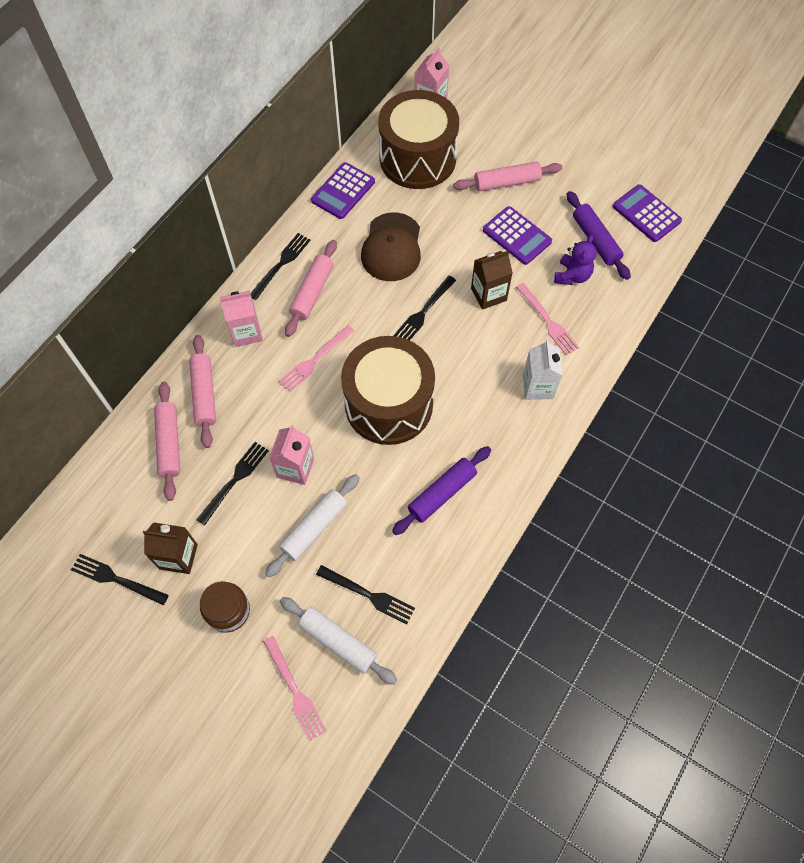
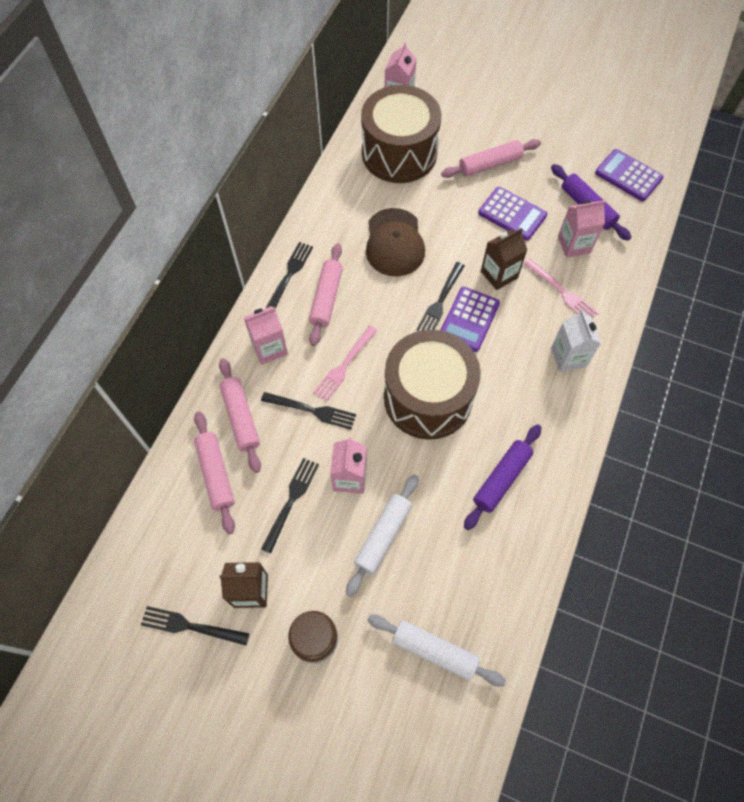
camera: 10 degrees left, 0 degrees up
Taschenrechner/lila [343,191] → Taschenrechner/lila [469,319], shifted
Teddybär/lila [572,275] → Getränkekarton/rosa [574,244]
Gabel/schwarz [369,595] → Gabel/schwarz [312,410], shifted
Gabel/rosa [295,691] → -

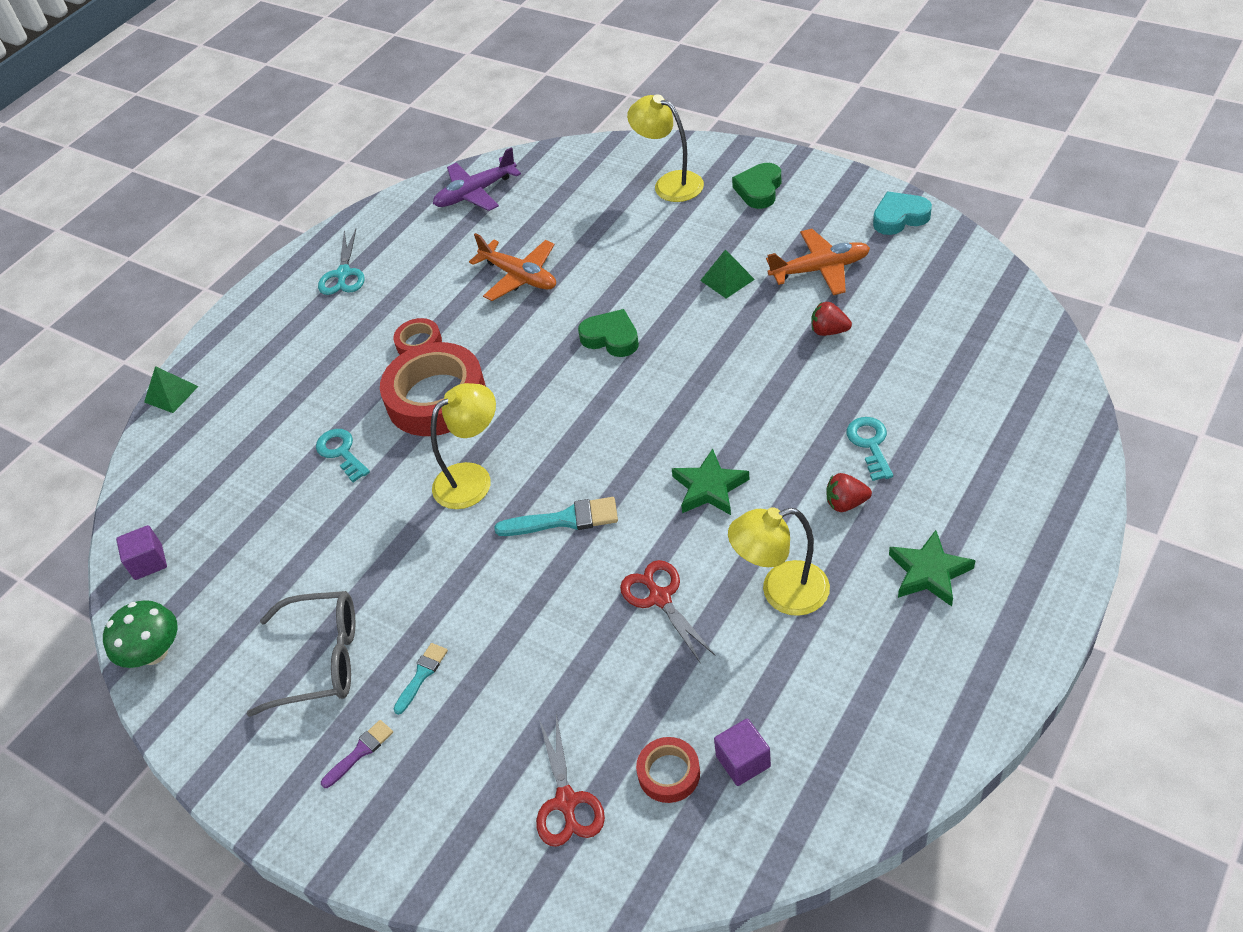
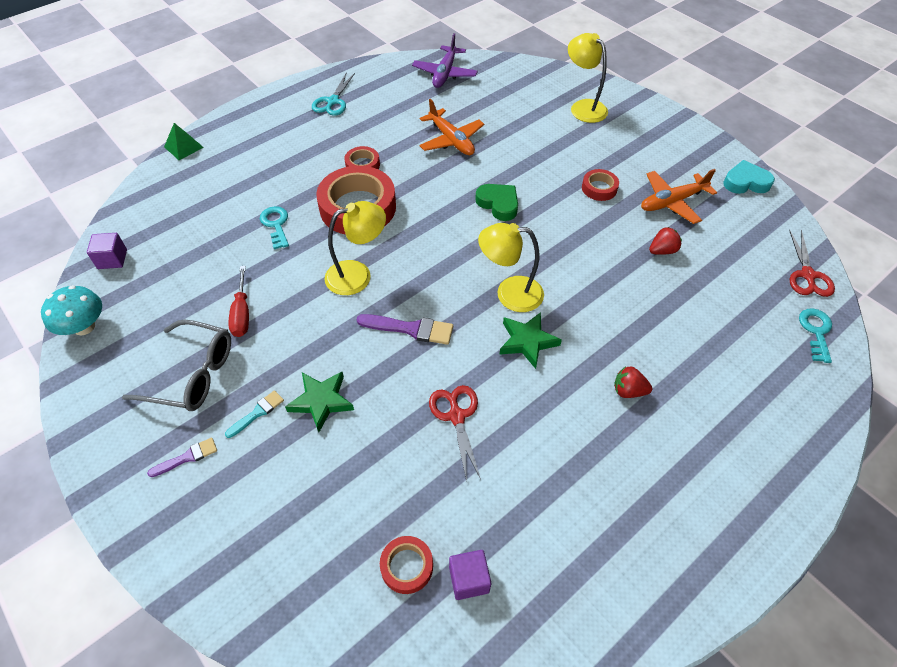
camera: 10 degrees right, 5 degrees up
Flugzeug/lila [475,193] → Flugzeug/lila [445,74], 60 degrees counterclockwise
Herz/grün [759,190] → -
Flugzeug/orange [820,269] → Flugzeug/orange [672,202], 150 degrees clockwise
Pyramide/grün [727,280] → Klebeband/rot [599,188]
Erdbeere/rot [829,331] → Erdbeere/rot [662,251], 120 degrees clockwise
Schlüssel/türkis [870,444] → Schlüssel/türkis [816,331], shifted
Pinsel/türkis [565,519] → Pinsel/lila [410,329]
Lampe/gelb [781,592] → Lampe/gelb [509,293], shifted
Stern/grün [929,572] → Stern/grün [321,401], shifted
Pilz/grün [154,653] → Pilz/türkis [84,327]
Schere/rot [566,802] → Schere/rot [807,275], shifted
- → Schraubenzieher/rot [242,313]

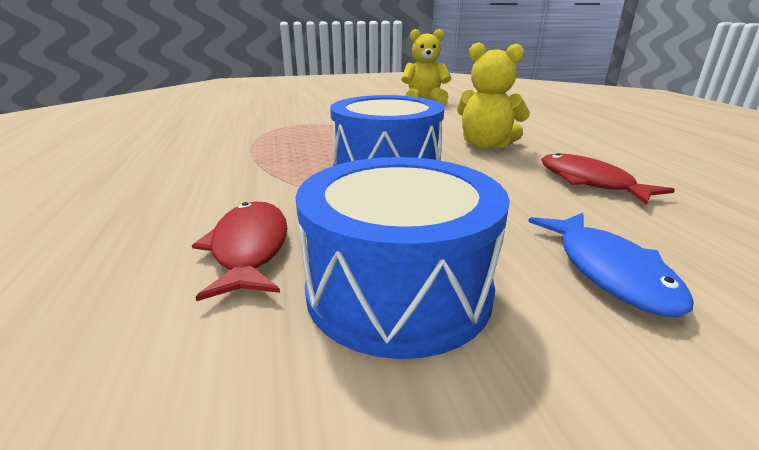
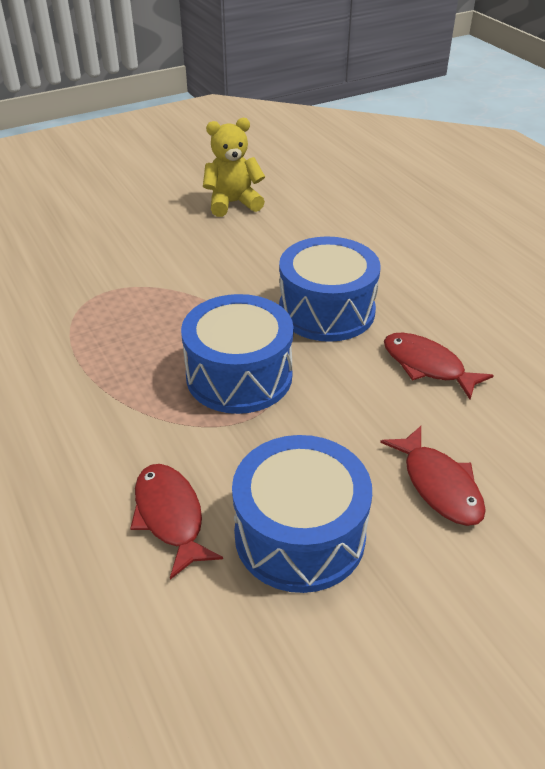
camera: 15 degrees left, 15 degrees up
Teddybär/gelb [486,145] → Trommel/blau [326,310]
Fisch/blau [609,271] → Fisch/rot [439,485]

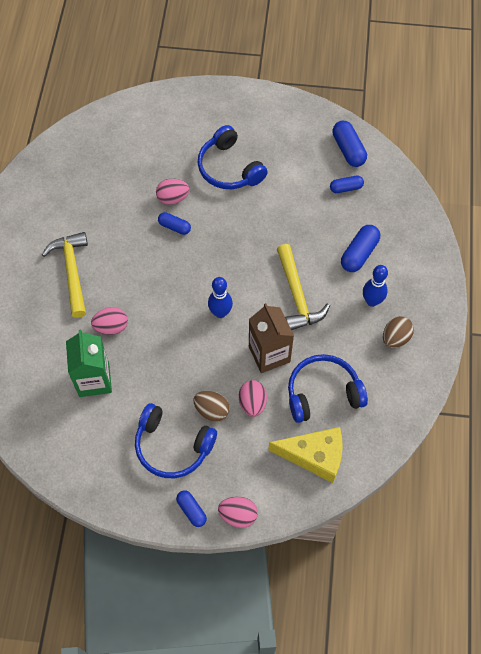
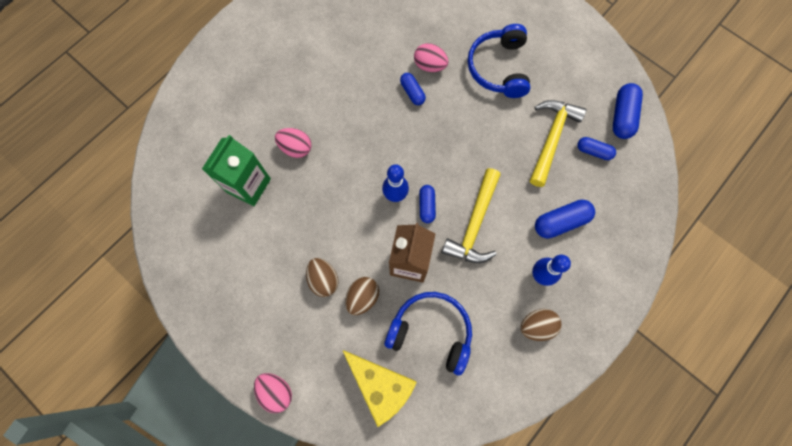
camera: 35 degrees right, 10 degrees up
Hammer/gelb [72,271] → Hammer/gelb [551,138], shifted
Ei/rosa [252,403] → Ei/braun [362,297]
Kopfhörer/blau [172,446] → -
Kapsel/blau [191,510] → Kapsel/blau [426,206], shifted

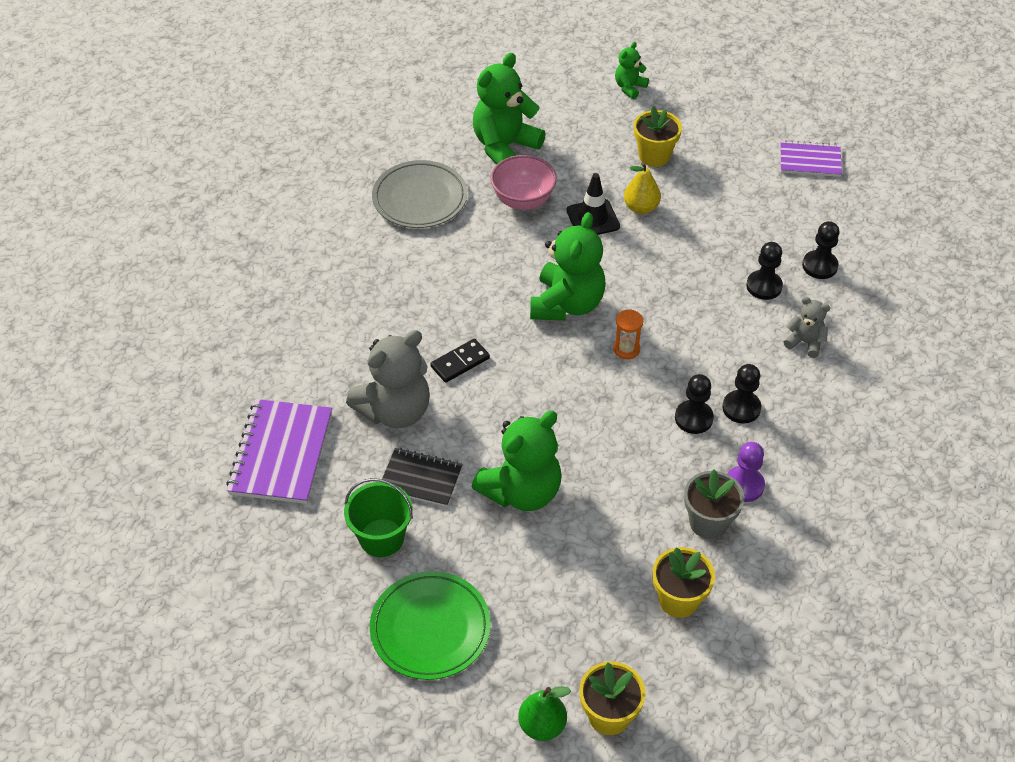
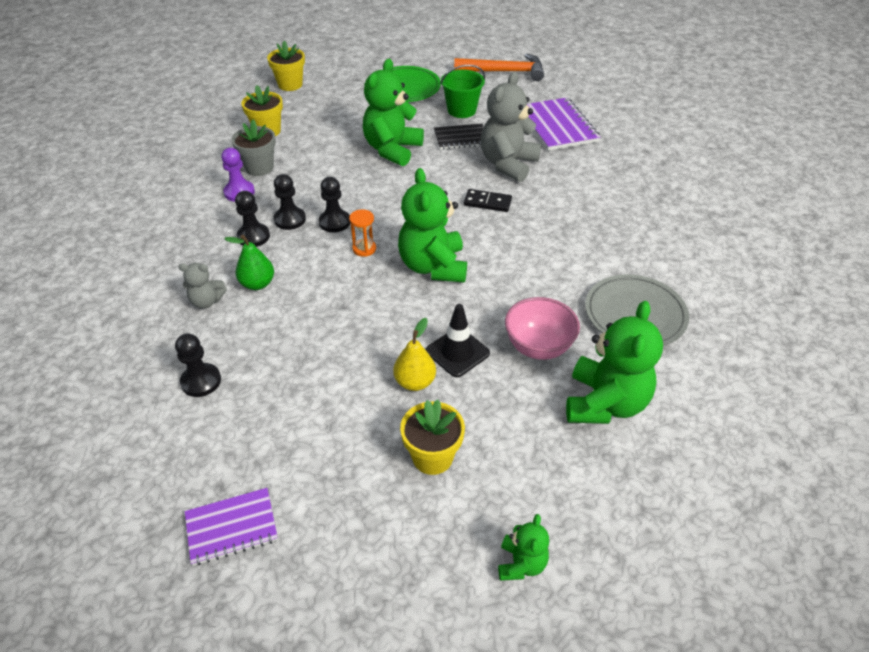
camera: 155 degrees right, 5 degrees down
Bauer/schwarz [764,286] → Bauer/schwarz [334,222], shifted
Dominostein/schwarz [460,362] → Dominostein/schwarz [487,202], 75 degrees clockwise
Birne/grün [542,725] → Birne/grün [257,284], shifted
- → Hammer/orange [504,72]

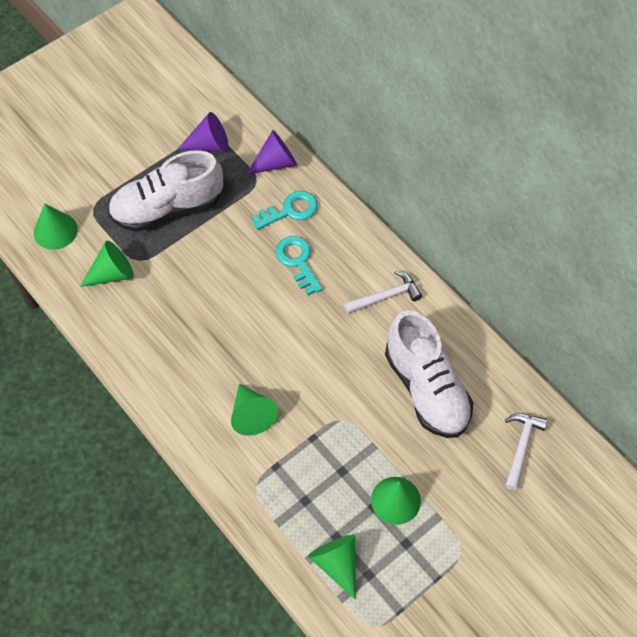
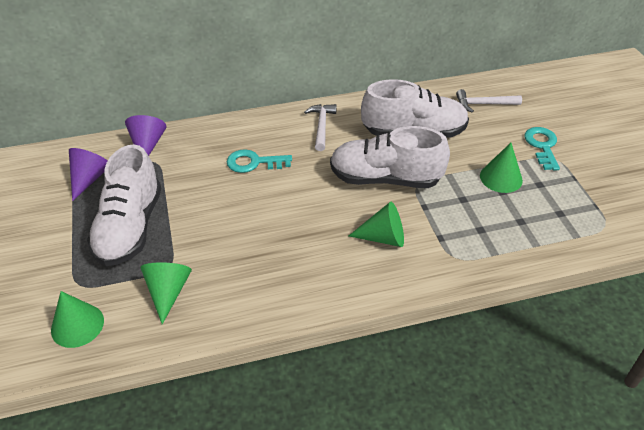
camera: 65 degrees left, 15 degrees down
Schlüssel/türkis [290,210] → Schlüssel/türkis [542,146], shifted
Hammer/weiß [521,446] → Hammer/weiß [483,104], 45 degrees counterclockwise
Kegel/grün [337,563] → -
- → Schuh/weiß [385,178]

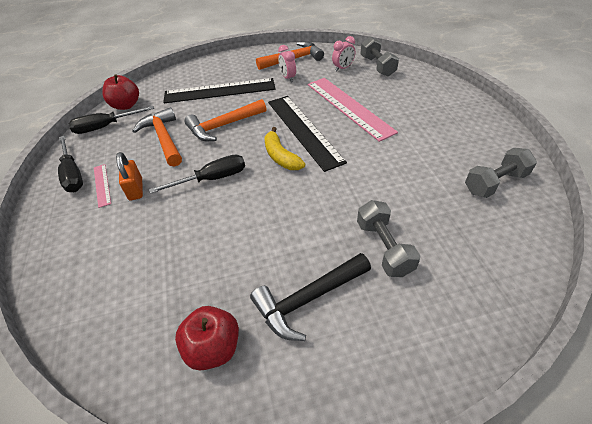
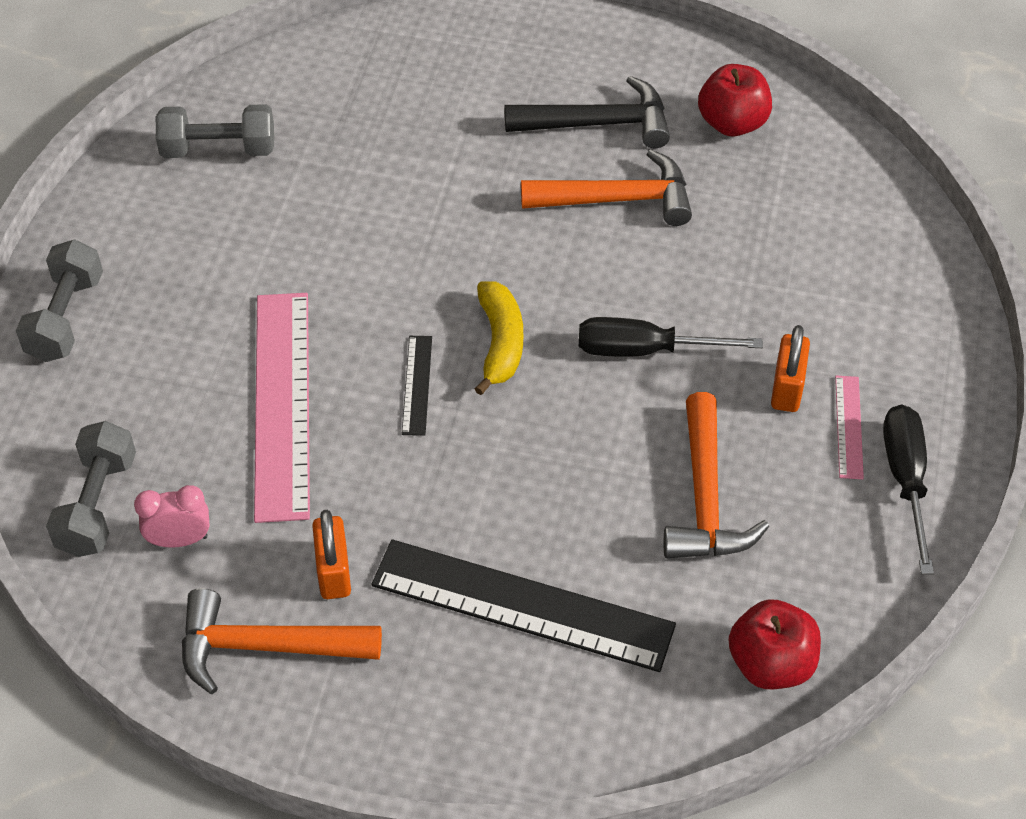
camera: 155 degrees left, 5 degrees up
Wecker/rosa [288,78] → Vorhängeschloss/orange [333,572]
Lineal/schwarz [304,130] → Lineal/schwarz [417,385], x0.44
Hammer/orange [223,126] → Hammer/orange [618,199], shifted
Schraubenzieher/schwarz [105,127] → -
Hantel/grau [384,247] → Hantel/grau [65,317], shifted

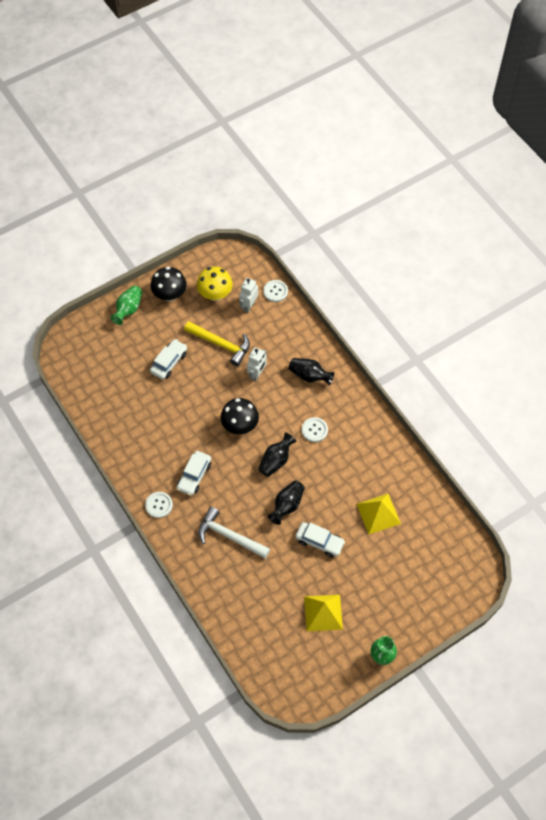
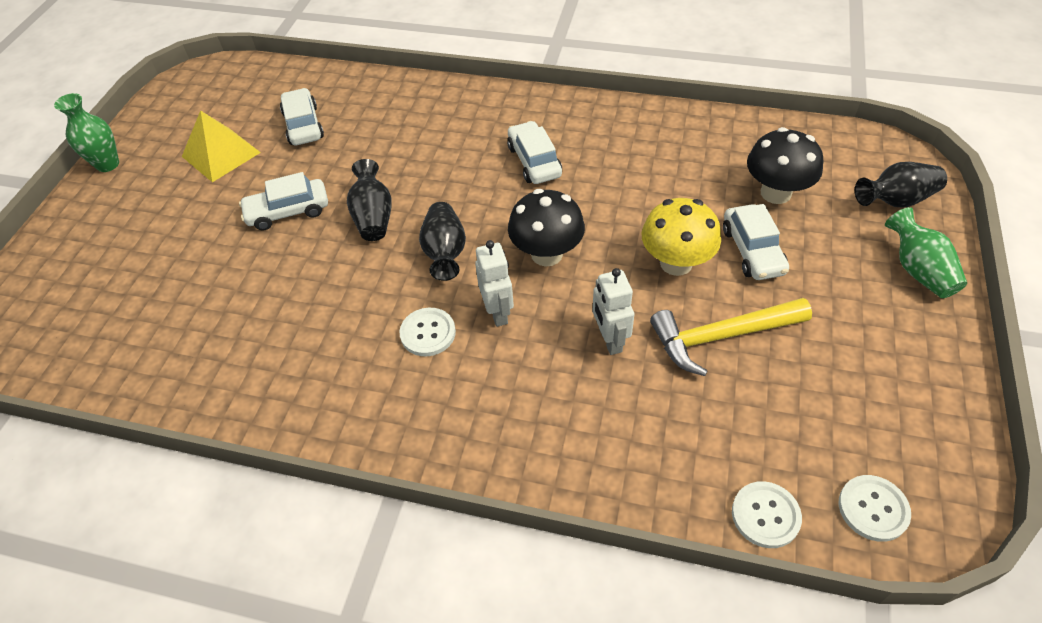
camera: 140 degrees right, 10 degrees down
Pilz/schwarz [170,295] → Pilz/schwarz [775,193], shifted
Pilz/gelb [215,294] → Pilz/gelb [676,263], shifted
Roboter/weiß [249,305] → Roboter/weiß [498,312], shifted
Vase/schwarz [309,376] → Vase/schwarz [895,200], shifted
Knopf/weiß [159,505] → Knopf/weiß [873,509], shifted
Pyramide/gelb [378,513] → -
Hammer/weiß [229,536] → -
- → Auto/weiß [303,125]

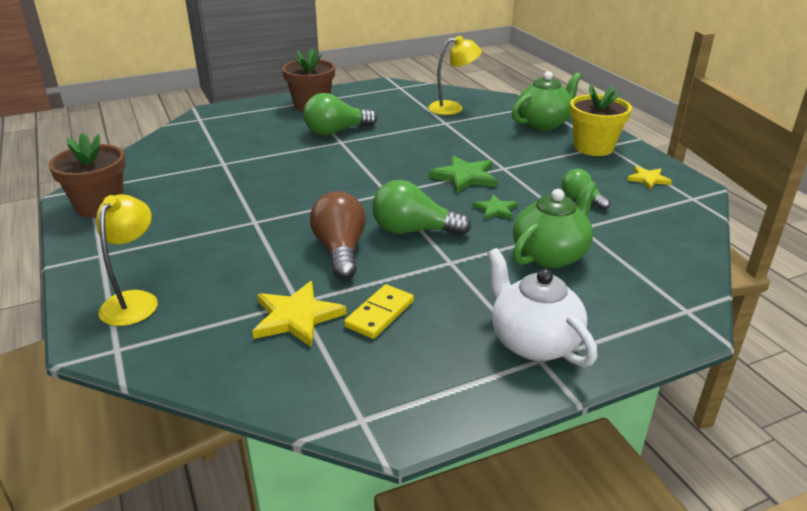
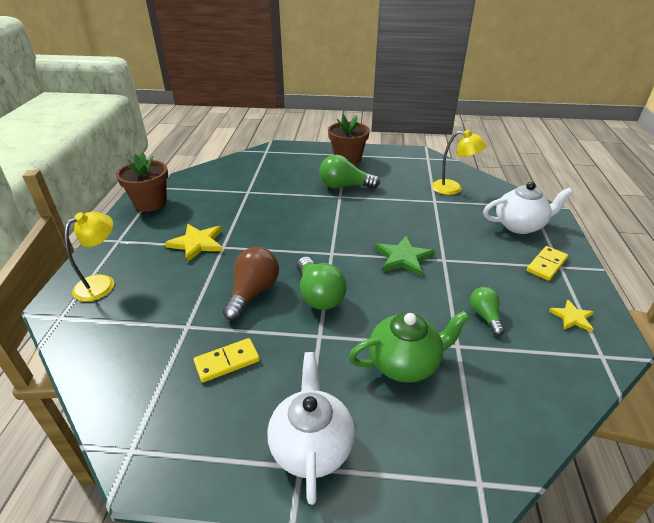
camera: 30 degrees right, 5 degrees up
Teekanne/grün [543,123] → Teekanne/weiß [520,225]
Blumentopf/gelb [593,147] → Dominostein/gelb [546,265]
Glühbirne/grün [413,231] → Glühbirne/grün [319,295], 150 degrees counterclockwise
Stern/grün [495,210] → -
Stern/gelb [296,317] → Stern/gelb [197,243], shifted

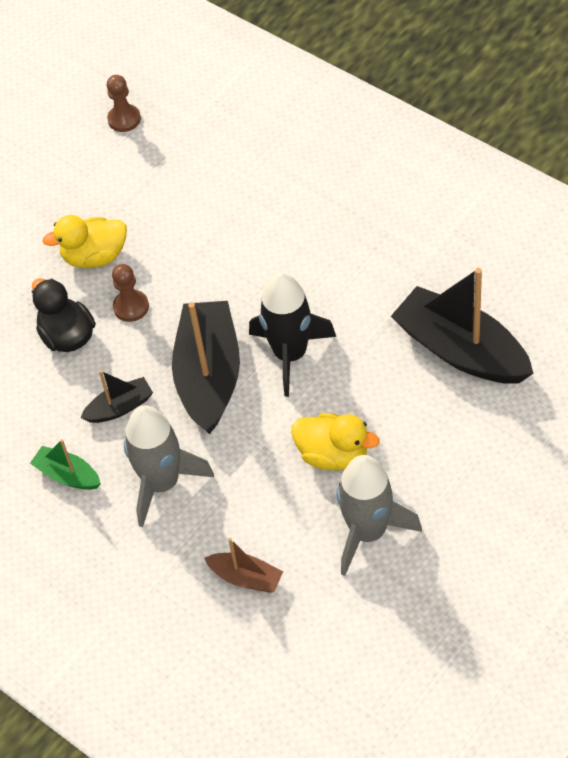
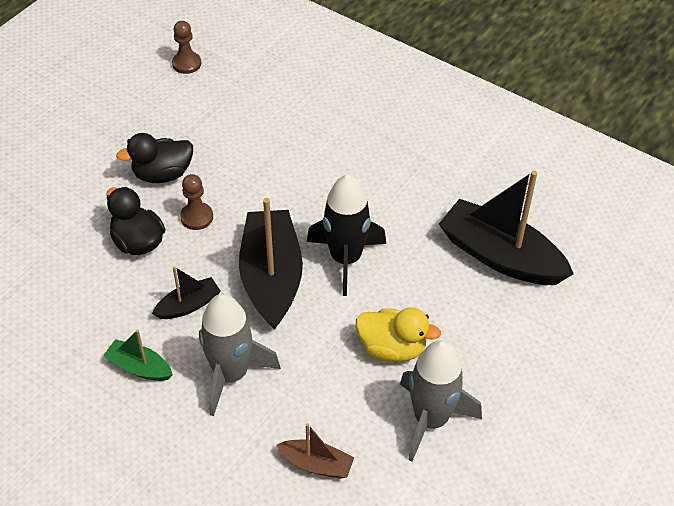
camera: 10 degrees left, 5 degrees down
Ente/gelb [95,256] → Ente/schwarz [162,174]

